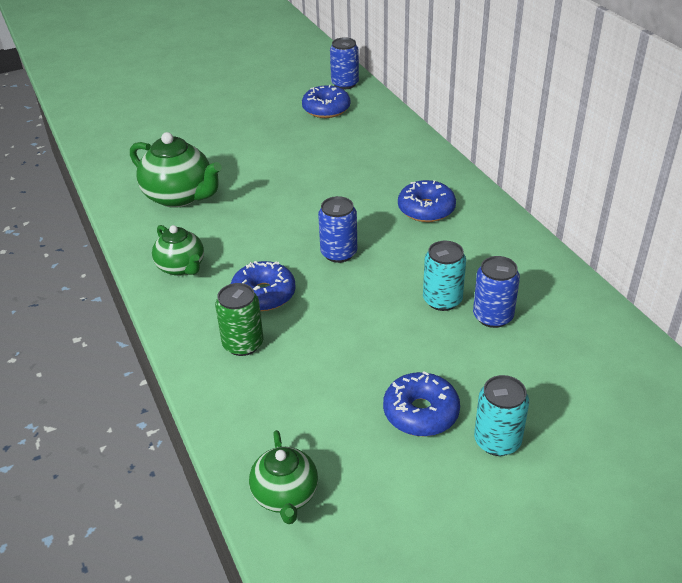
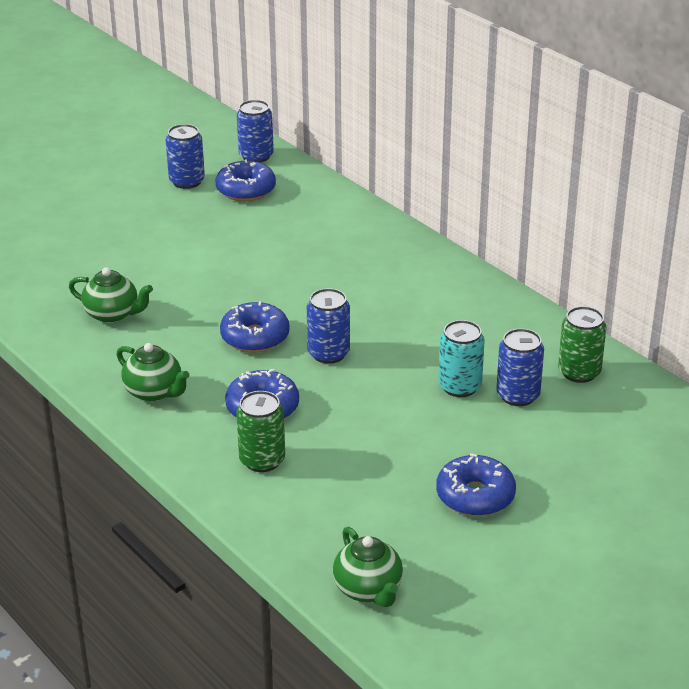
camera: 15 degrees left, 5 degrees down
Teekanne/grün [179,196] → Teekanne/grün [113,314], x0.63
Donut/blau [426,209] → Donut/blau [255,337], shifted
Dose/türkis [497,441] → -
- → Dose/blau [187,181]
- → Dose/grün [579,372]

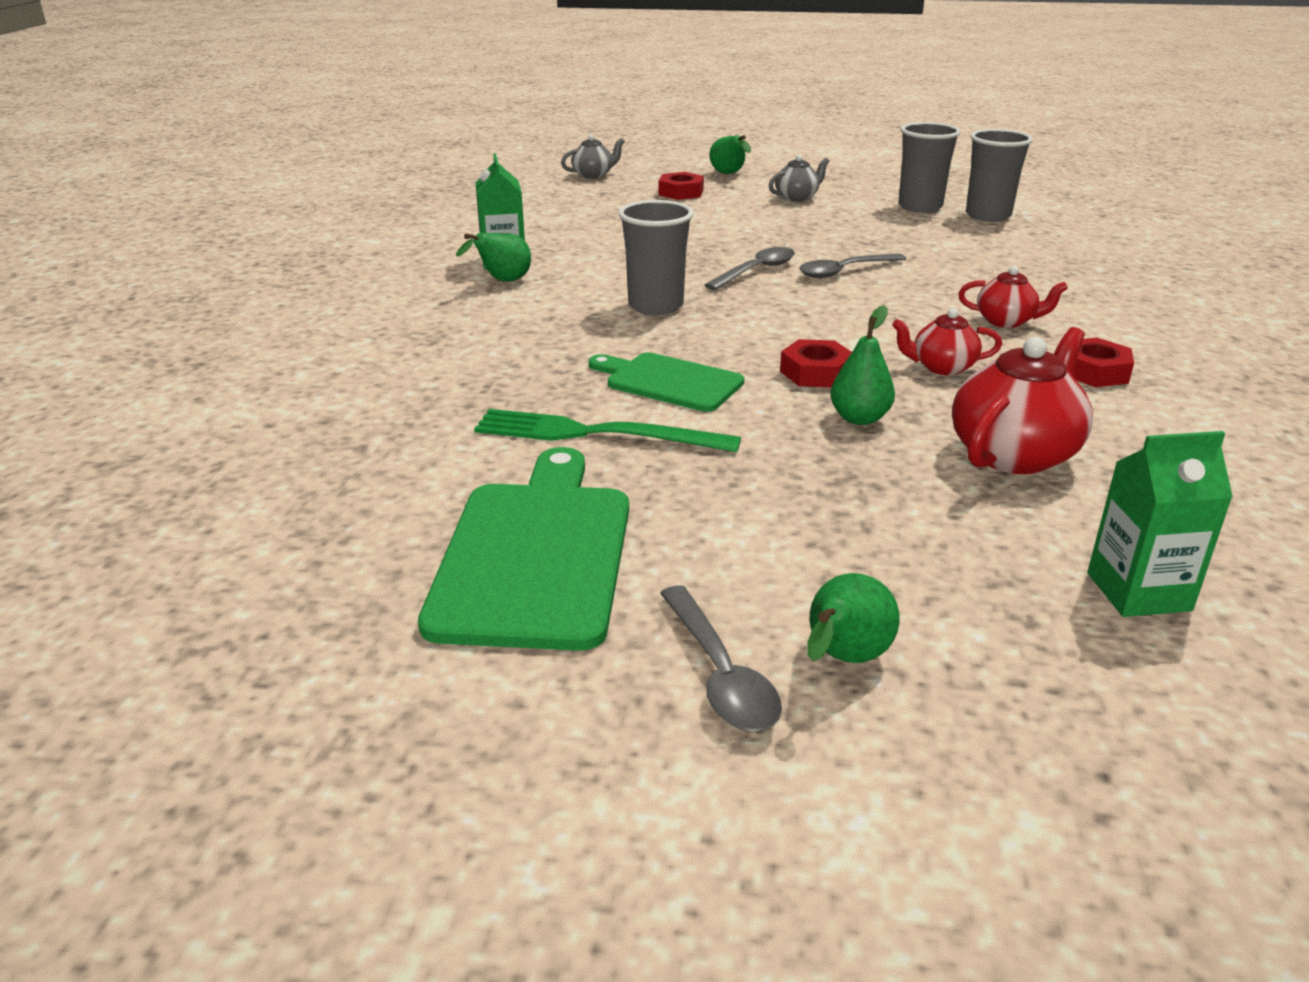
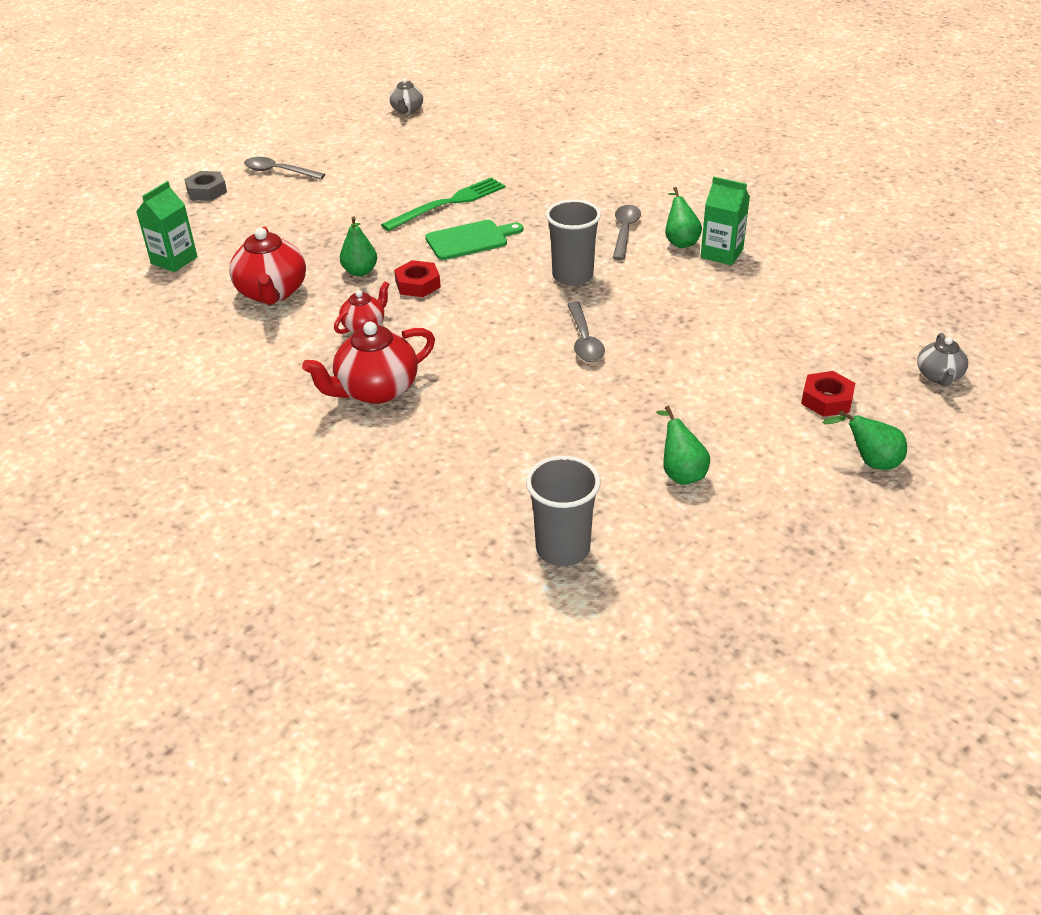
camera: 130 degrees right, 10 degrees up
Becher/grau [920,207] → -
Teekanne/grau [797,197] → Teekanne/grau [407,110], shifted
Löffel/grau [844,271] → Löffel/grau [625,231], shifted
Teekanne/rot [1006,321] → Teekanne/rot [376,390], x1.74
Sechskantmutter/rot [1093,371] → -
Schneidebrett/grün [535,554] → -
Birne/grün [843,660] → Birne/grün [680,472], shifted
- → Sechskantmutter/grau [207,191]

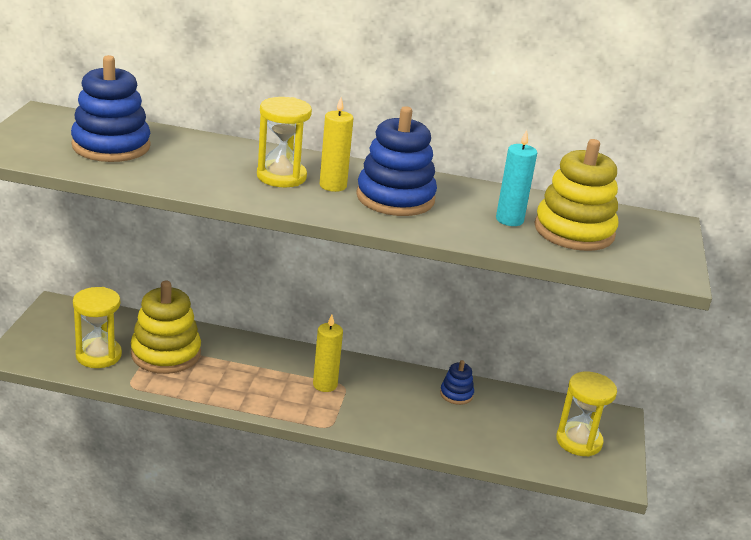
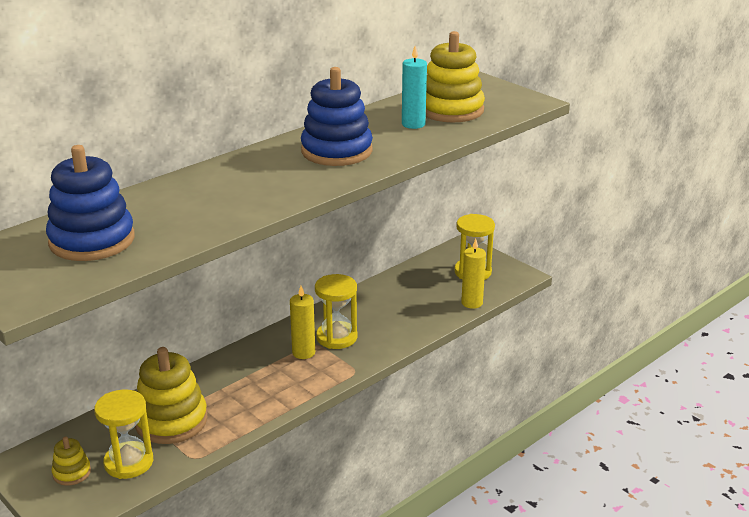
camera: 50 degrees left, 0 degrees up
Sanduhr/gelb [281,176] → Sanduhr/gelb [337,337], shifted
Kerze/gelb [333,186] → Kerze/gelb [472,303], shifted
Stapelspielzeug/blau [456,394] → -
- → Stapelspielzeug/gelb [72,473]

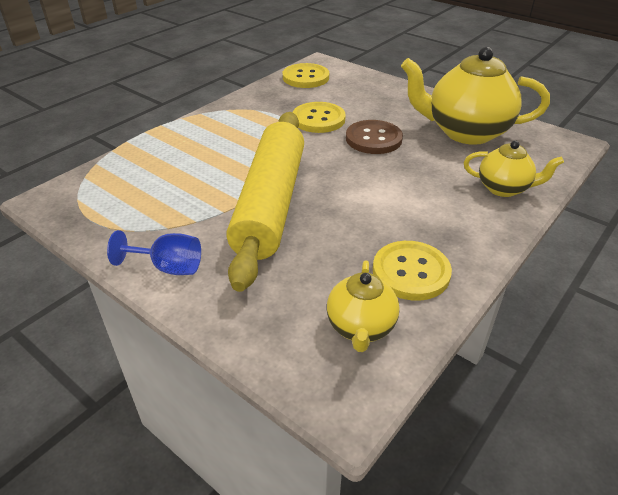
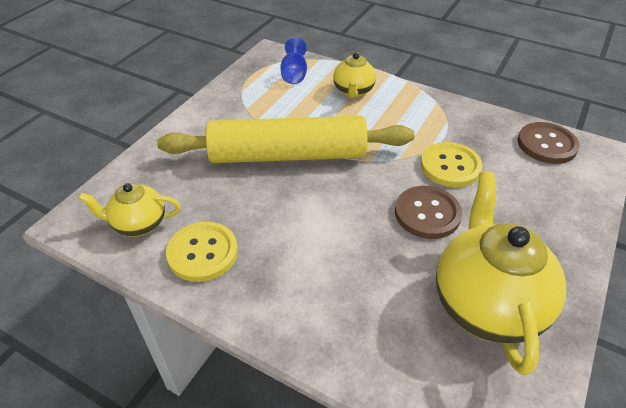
camera: 80 degrees right, 5 degrees up
Knopf/gelb [305,77] → Knopf/braun [546,144]
Teekanne/gelb [504,188] → Teekanne/gelb [353,92], shifted
Kelch/blau [168,267] → Kelch/blau [294,74], shifted

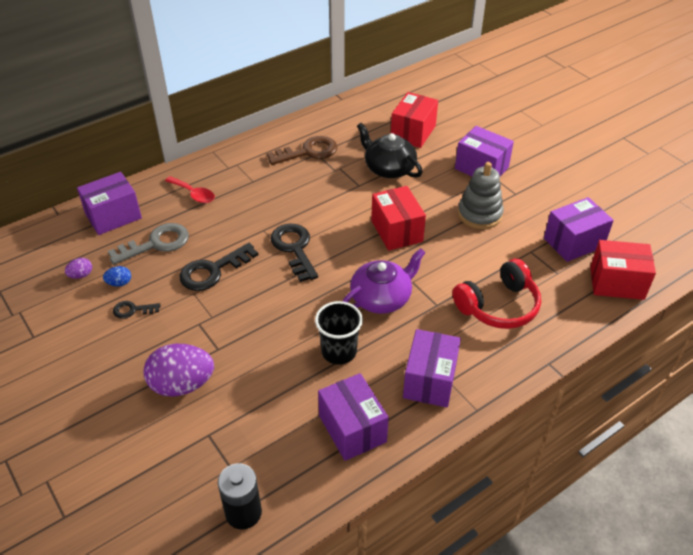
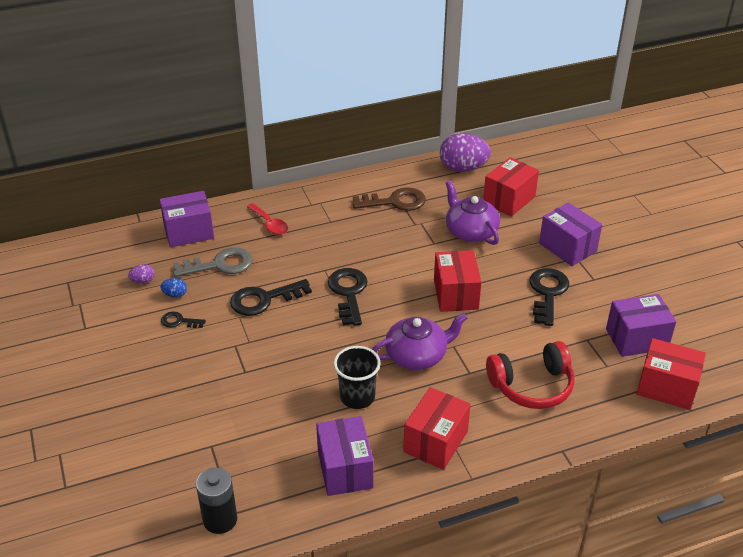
camera: 15 degrees right, 5 degrees down
Teekanne/schwarz [389,168] → Teekanne/lila [470,231]
Stapelspielzeug/grau [479,214] → Schlüssel/schwarz [547,293]
Schachtel/lila [429,380] → Schachtel/rot [435,441]
Ei/lila [182,385] → Ei/lila [463,168], shifted

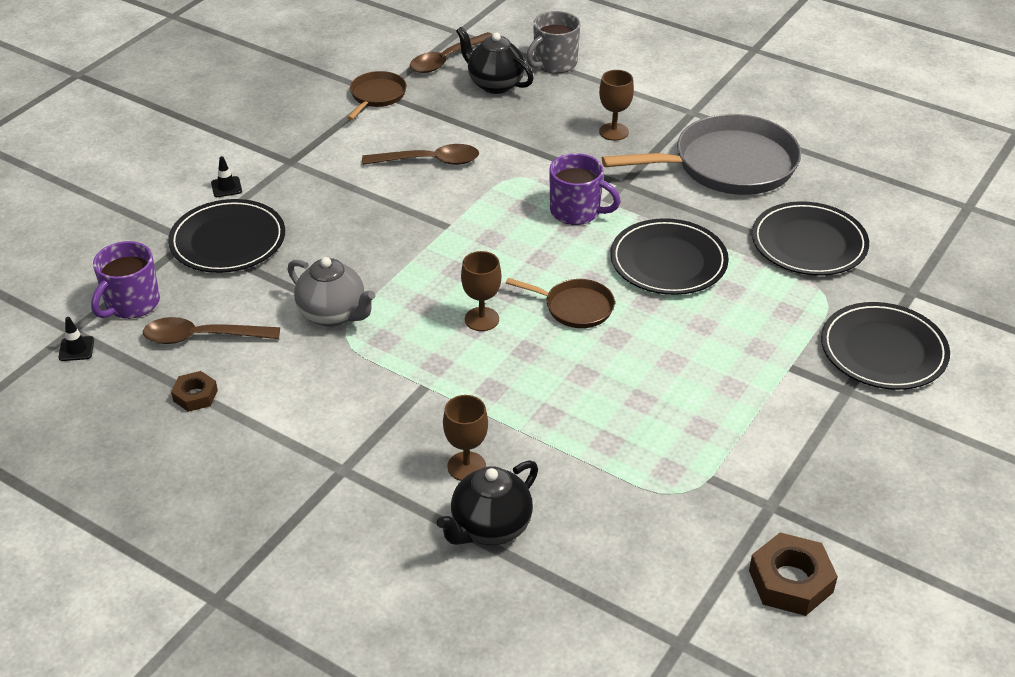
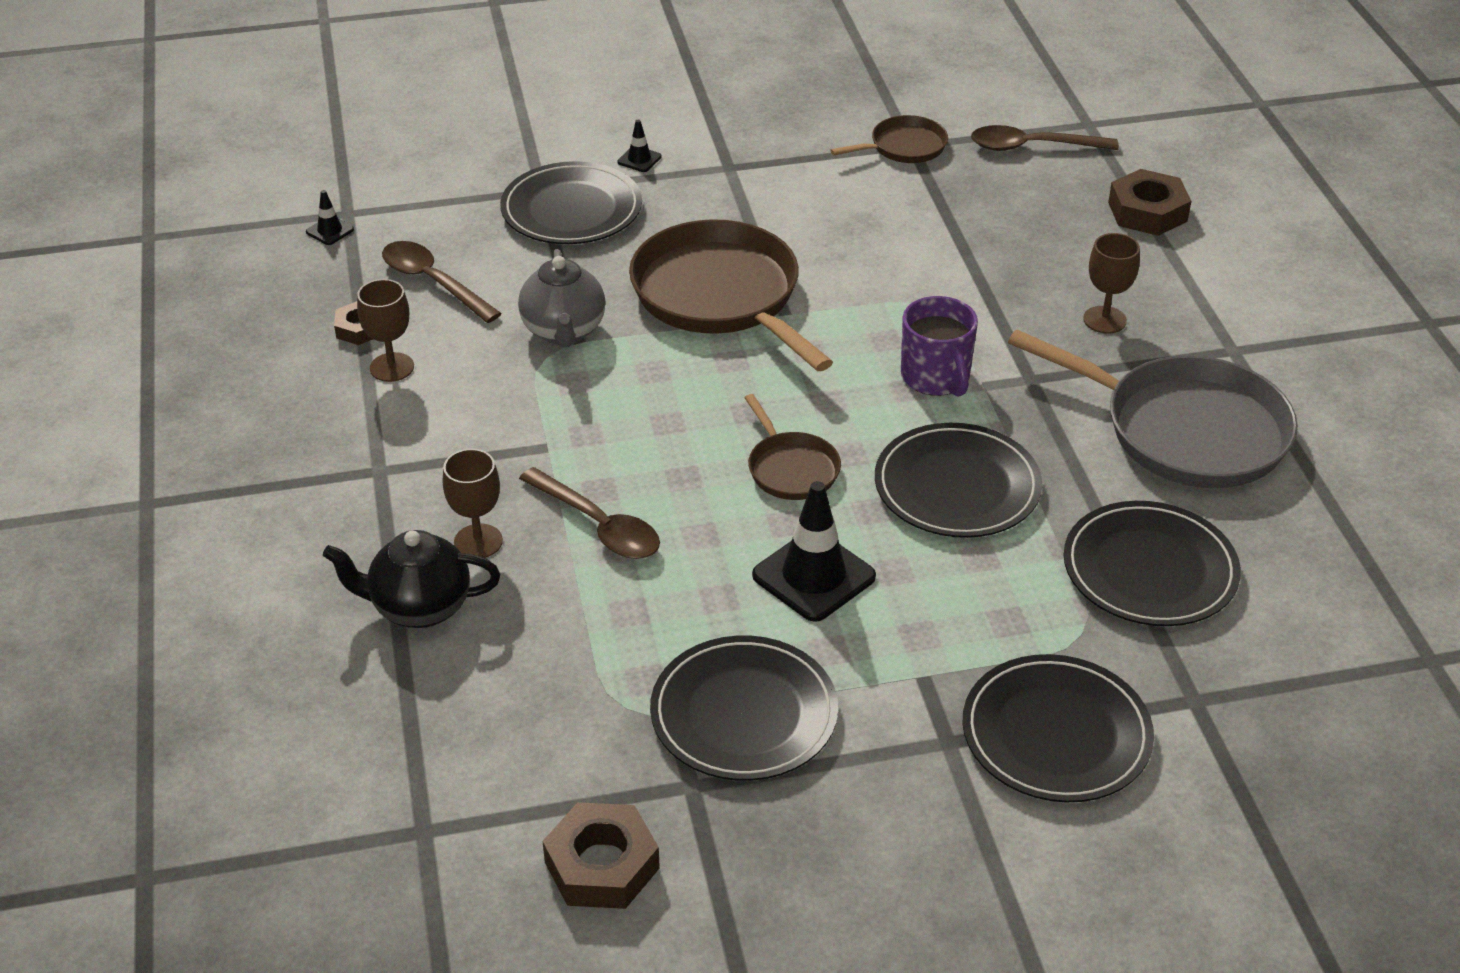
camera: 45 degrees right, 0 degrees up
Tasse/grau [554,64] → Sechskantmutter/braun [1147,212]
Teekanne/schwarz [495,84] → -
Löffel/braun [429,161] → Löffel/braun [598,525], shifted
Tasse/lila [131,304] → -
Kelch/braun [481,319] → Kelch/braun [392,367], shifted
- → Pfanne/braun [720,296]
- → Leitkegel/schwarz [814,576]
- → Teller/schwarz [744,714]

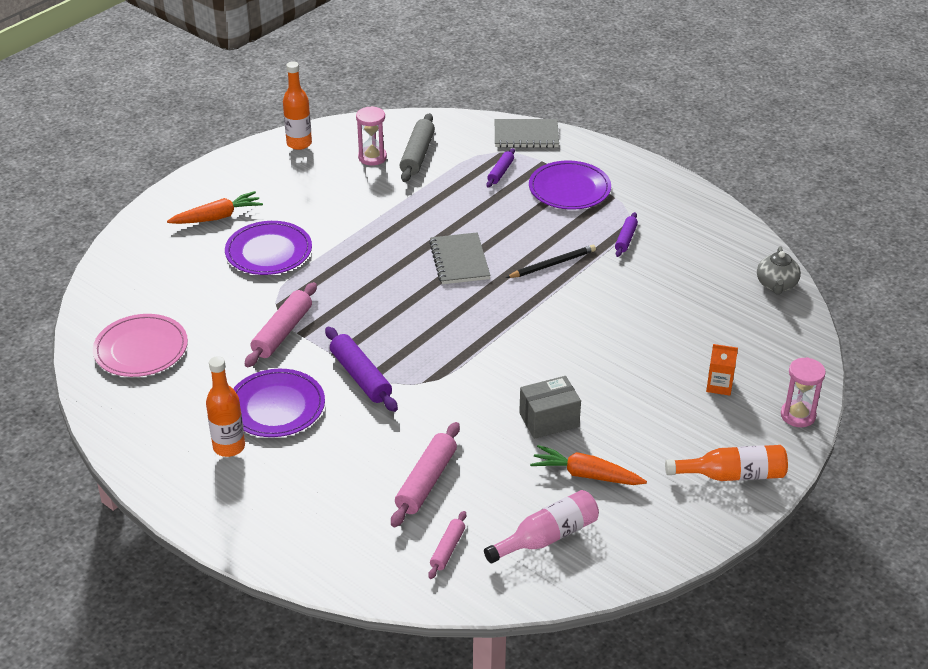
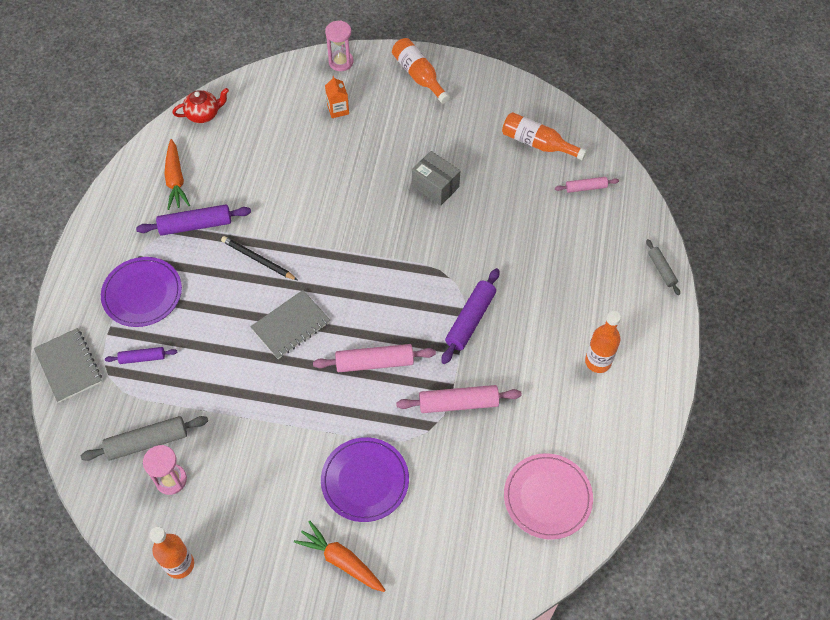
camera: 120 degrees left, 20 degrees up
Nudelholz/lila [625,239] → Nudelholz/lila [195,225], x1.71
Teekanne/grau [776,285] → Teekanne/rot [204,114]
Teller/lila [276,406] → -
Nudelholz/rosa [426,482] → Nudelholz/rosa [374,362], shifted
Karotte/orange [586,475] → Karotte/orange [176,180], shifted
Flasche/rosa [547,537] → Flasche/orange [538,143]
- → Nudelholz/grau [661,269]

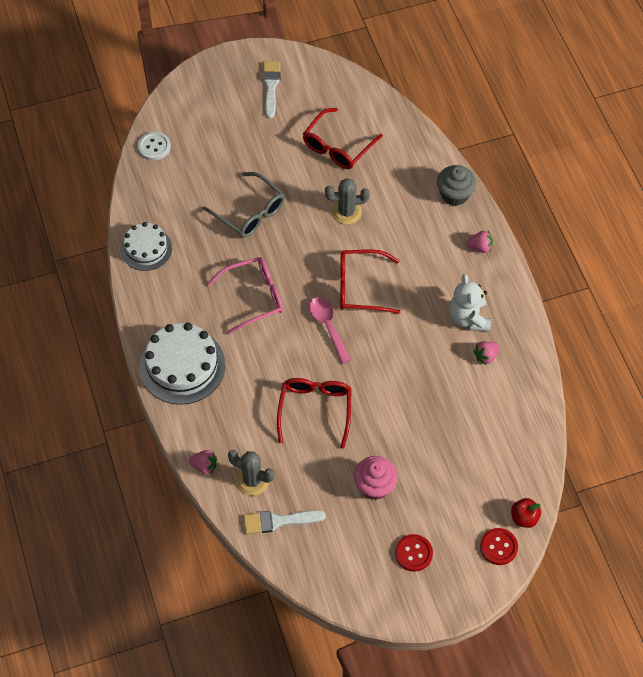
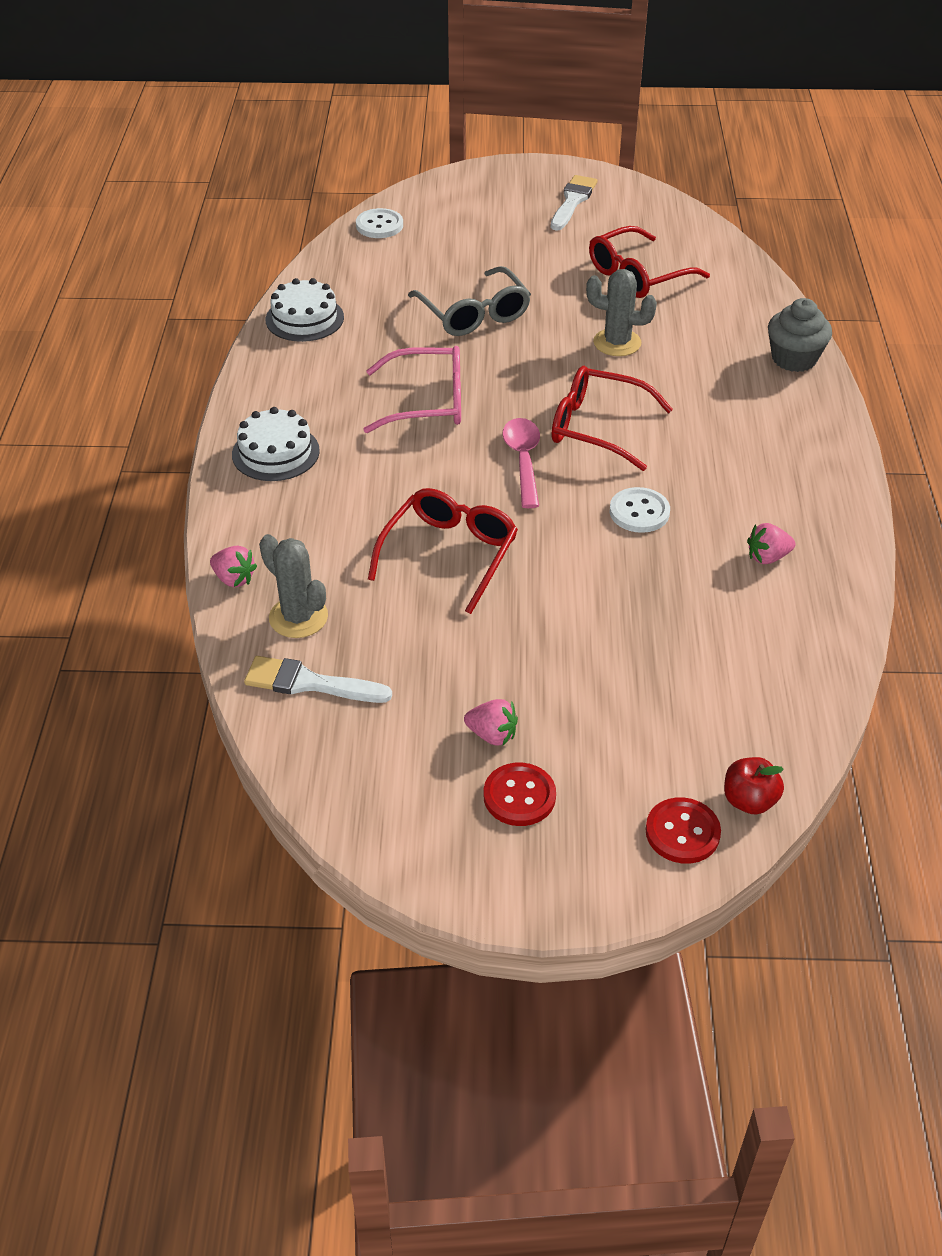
camera: 20 degrees right, 15 degrees down
Erdbeere/rosa [480,247] → Erdbeere/rosa [492,735], shifted
Teddybär/weiß [468,318] → -
Kuchen/weiß [182,366] → Kuchen/weiß [275,452], x0.63
Muffin/rosa [375,486] → -
- → Knopf/weiß [639,512]

